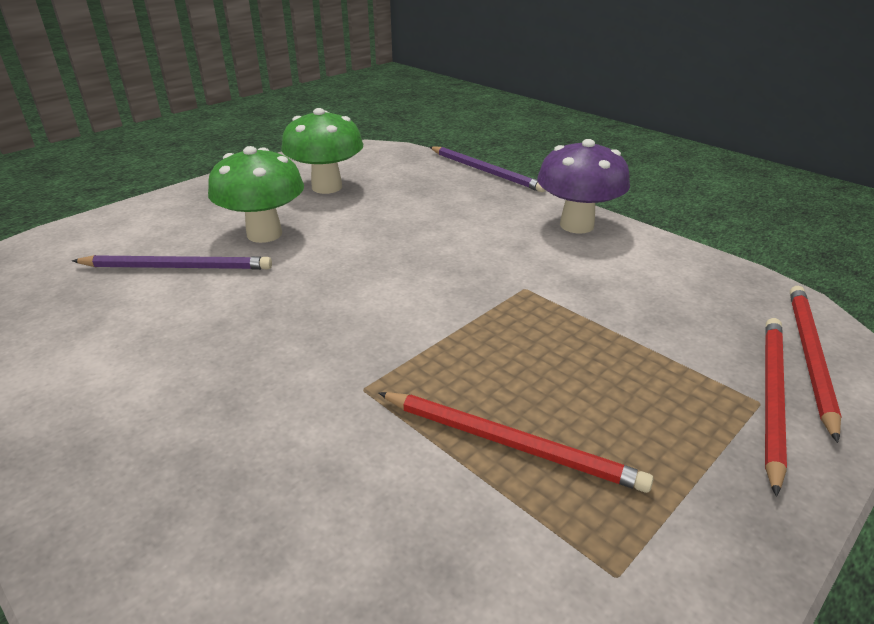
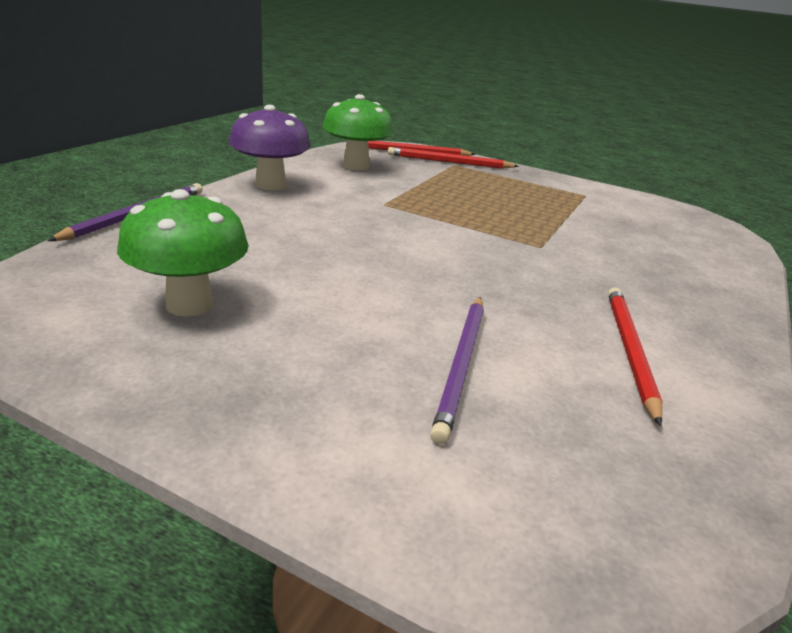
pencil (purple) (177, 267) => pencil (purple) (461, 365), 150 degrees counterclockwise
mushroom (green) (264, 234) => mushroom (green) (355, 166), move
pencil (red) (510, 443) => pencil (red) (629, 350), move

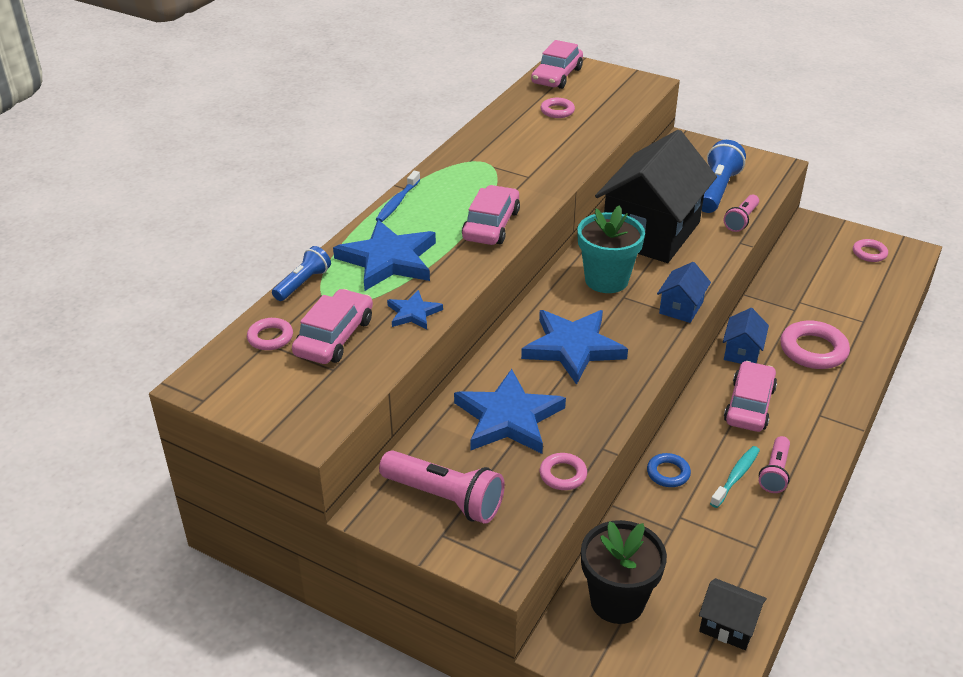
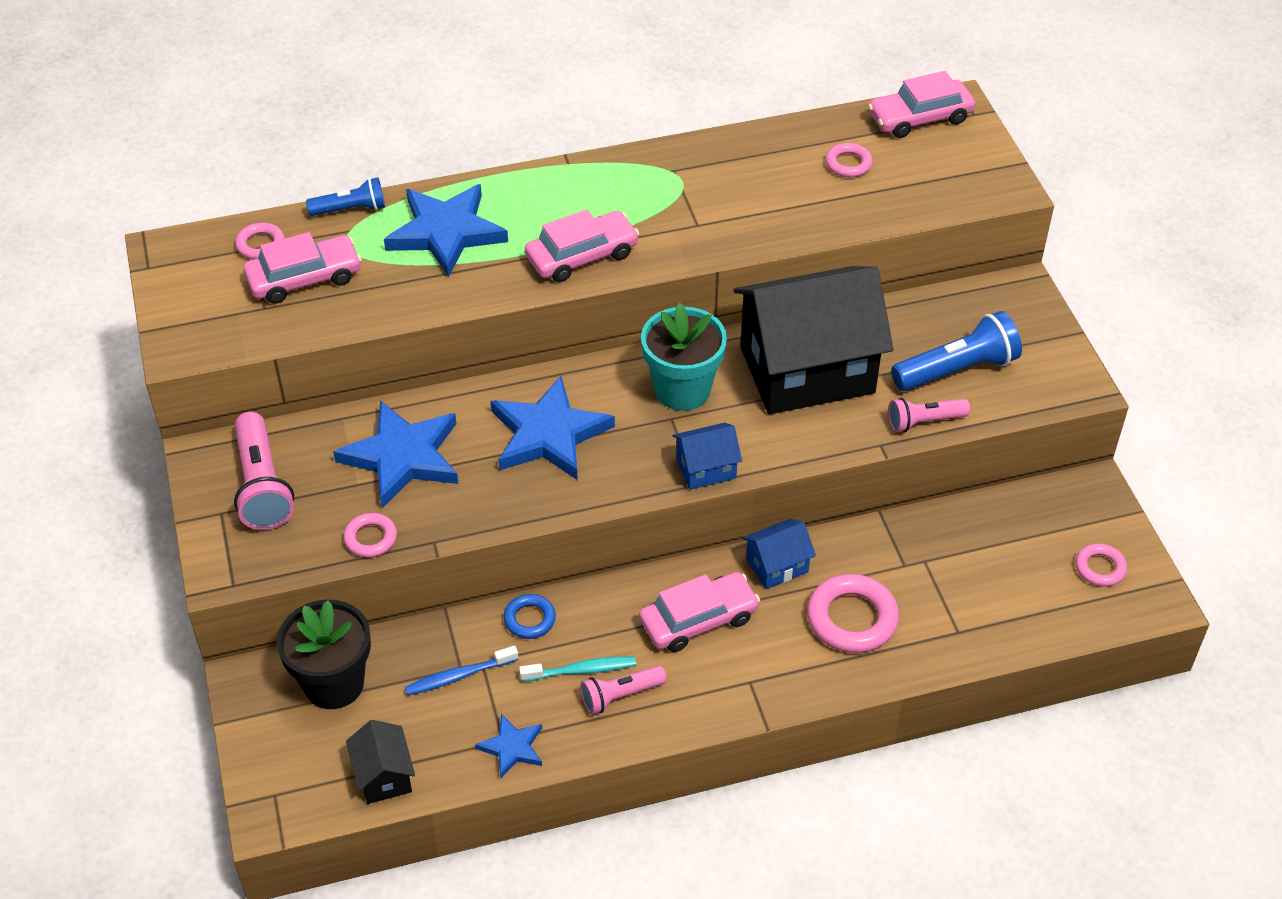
toothbrush (blue) (397, 202) => toothbrush (blue) (458, 676), move
star (blue) (413, 313) => star (blue) (512, 747), move

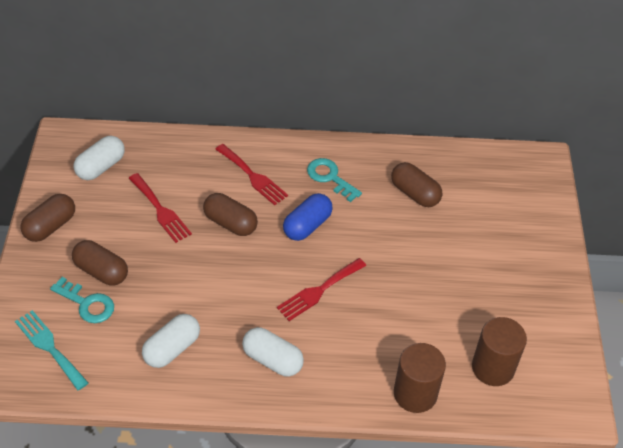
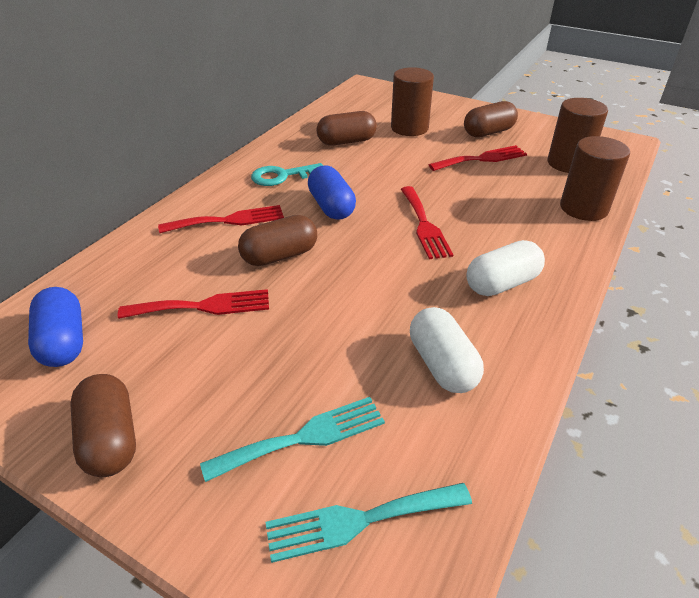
key (turquoise) (87, 303) => fork (turquoise) (303, 438)
capsule (brown) (101, 271) => capsule (brown) (488, 132), move
capsule (white) (101, 167) => capsule (blue) (63, 342)
nothing => cylinder (brown) (409, 128)
nothing => fork (red) (482, 159)

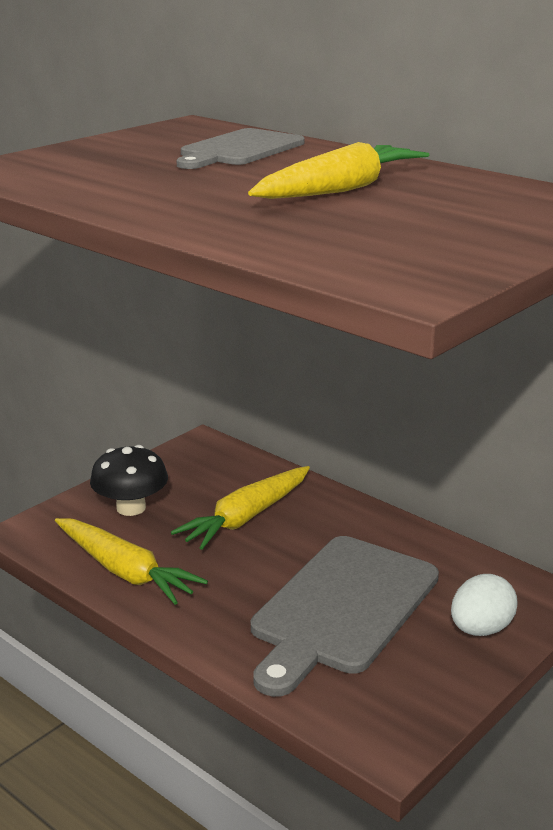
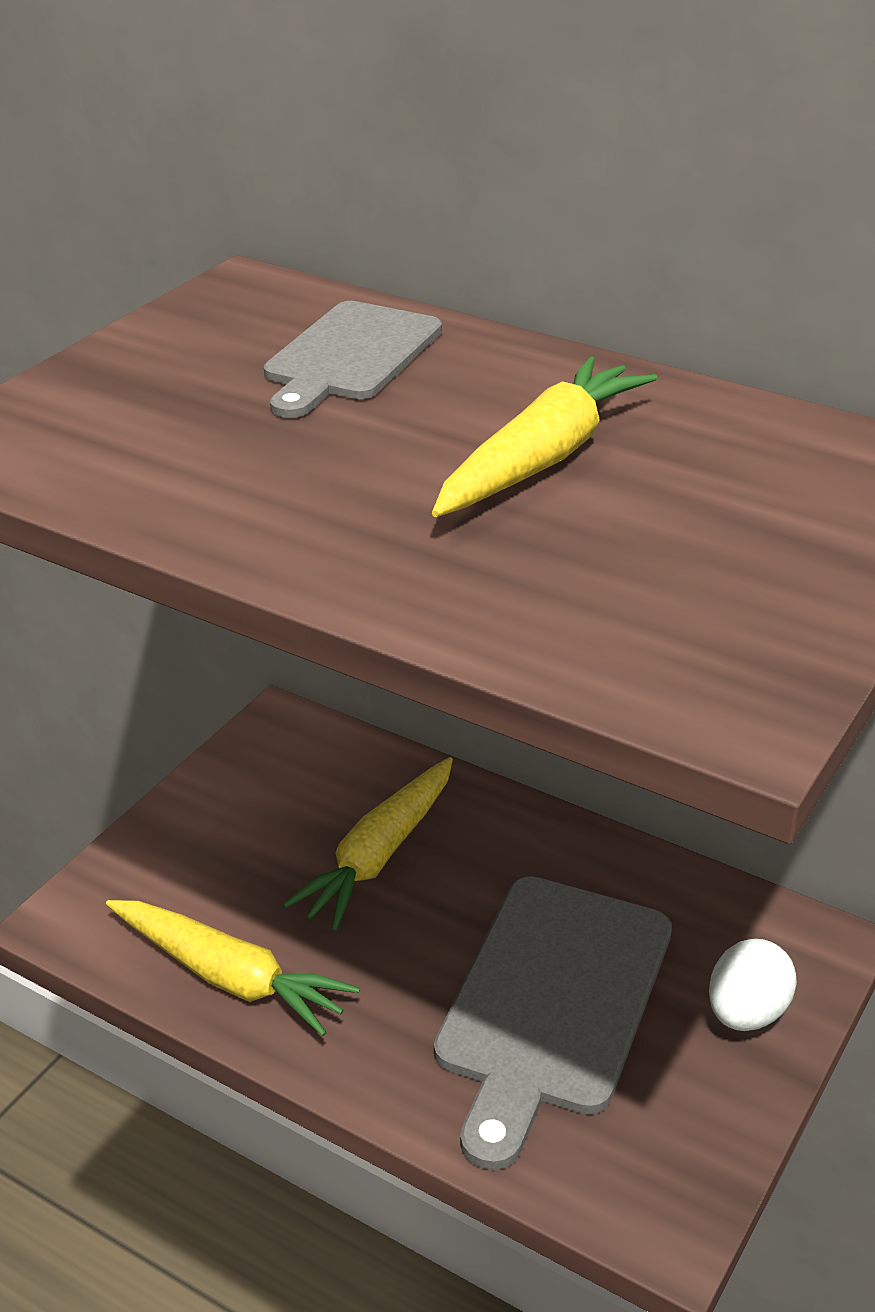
mushroom (black) (131, 508) => nothing

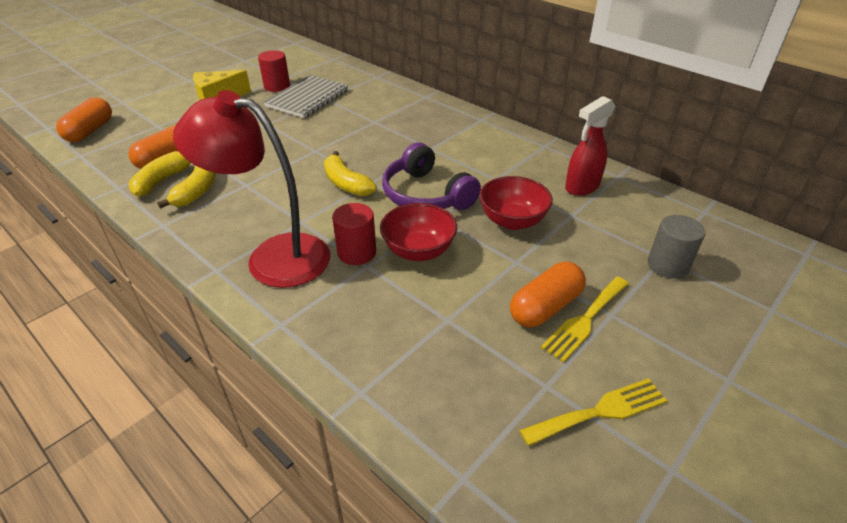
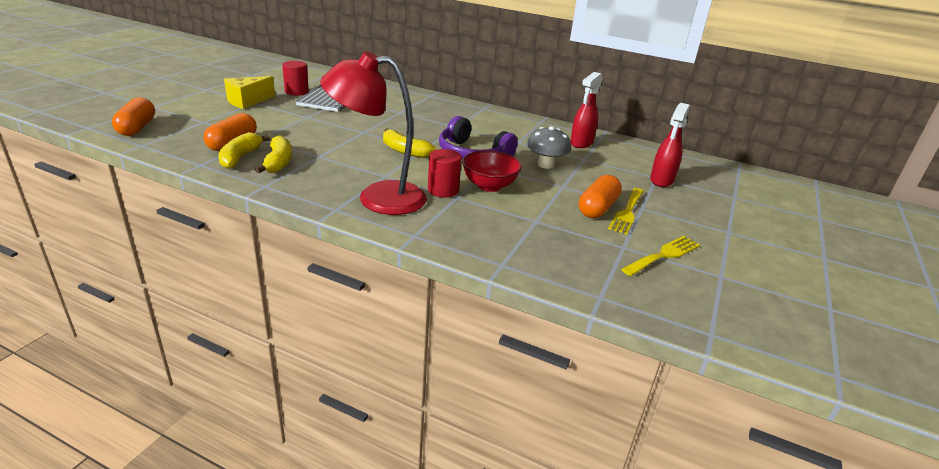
bowl (red) (512, 221) => mushroom (grey) (545, 165)
cylinder (grey) (667, 265) => spray bottle (red) (661, 180)

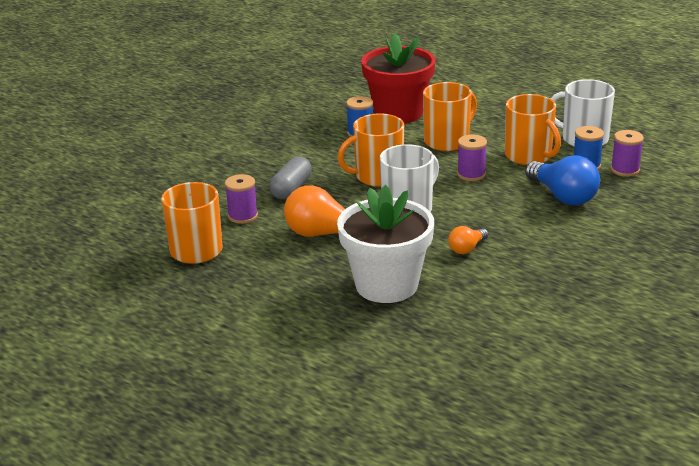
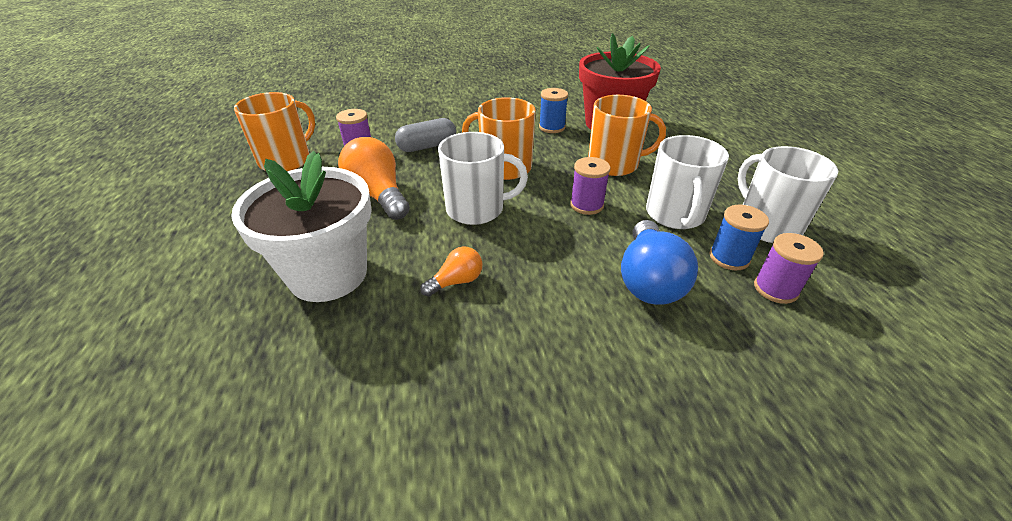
light bulb (orange) (467, 248) => light bulb (orange) (456, 281), 150 degrees clockwise
mug (orange) (529, 156) => mug (white) (675, 215)

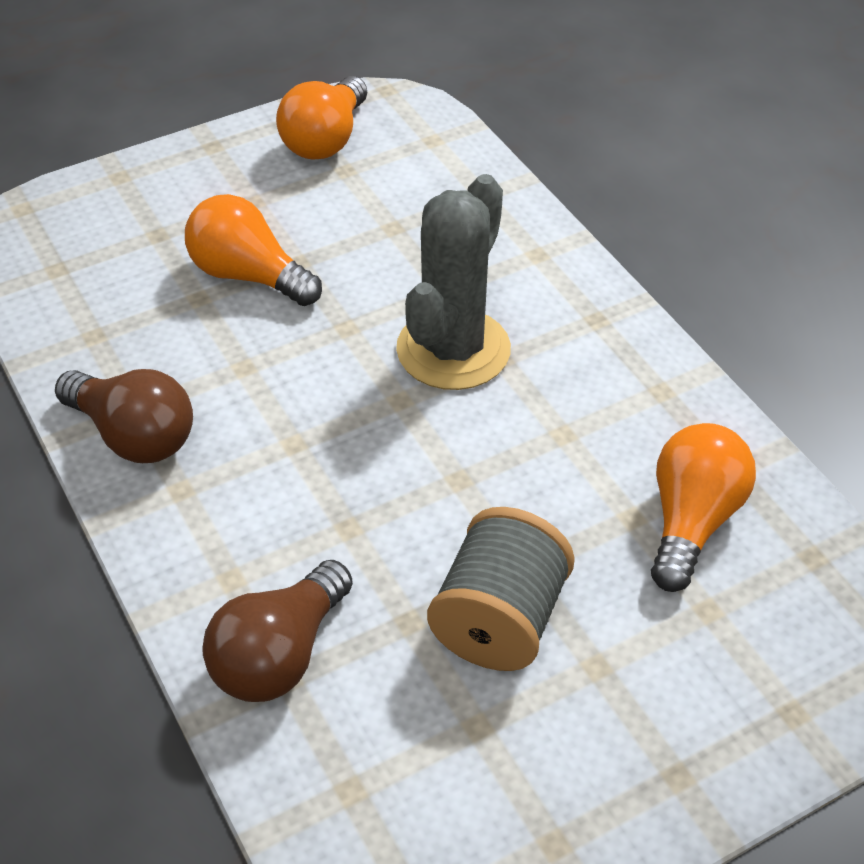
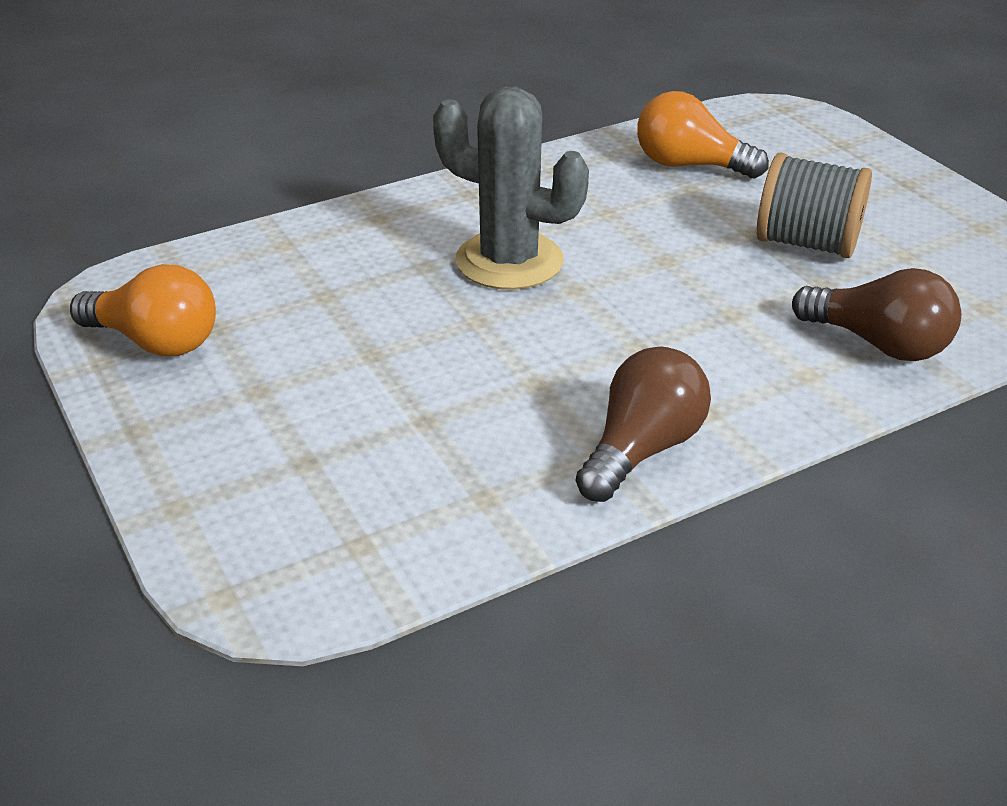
light bulb (orange) (249, 275) => nothing

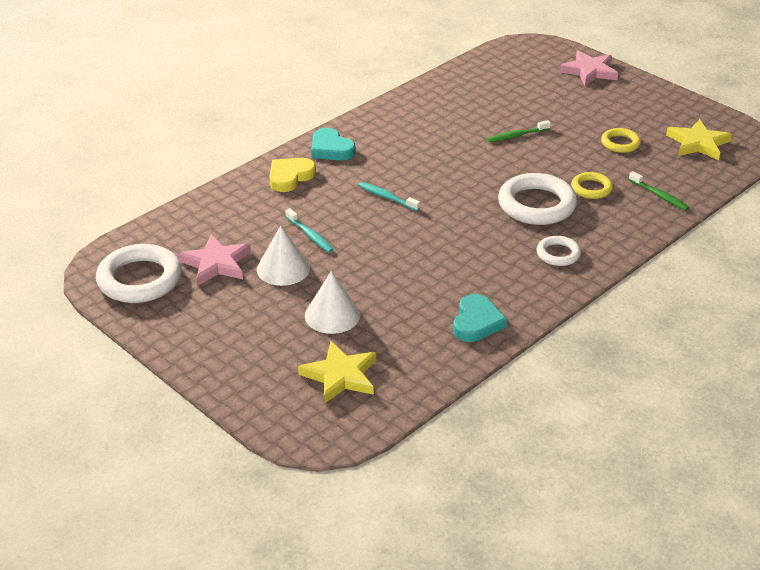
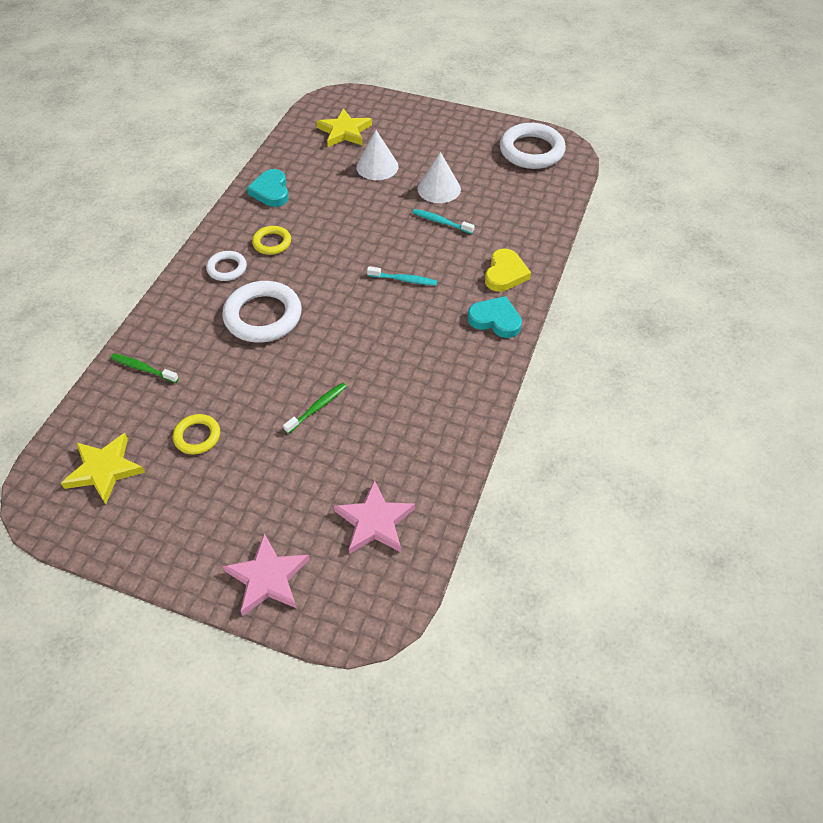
star (pink) (216, 263) => star (pink) (375, 521), move
ring (yellow) (591, 188) => ring (yellow) (272, 243), move

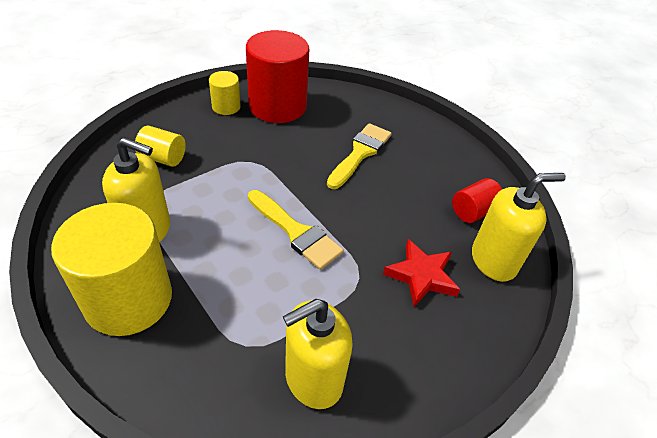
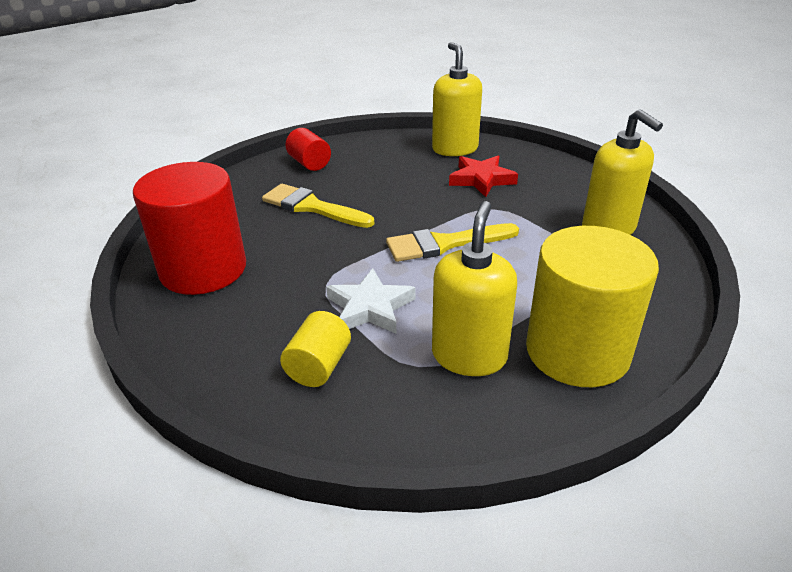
cylinder (yellow) (226, 107) => nothing
brush (yellow) (296, 232) => brush (yellow) (444, 244), 150 degrees counterclockwise
cylinder (red) (473, 212) => cylinder (red) (309, 163), move
nothing => star (white) (370, 307)

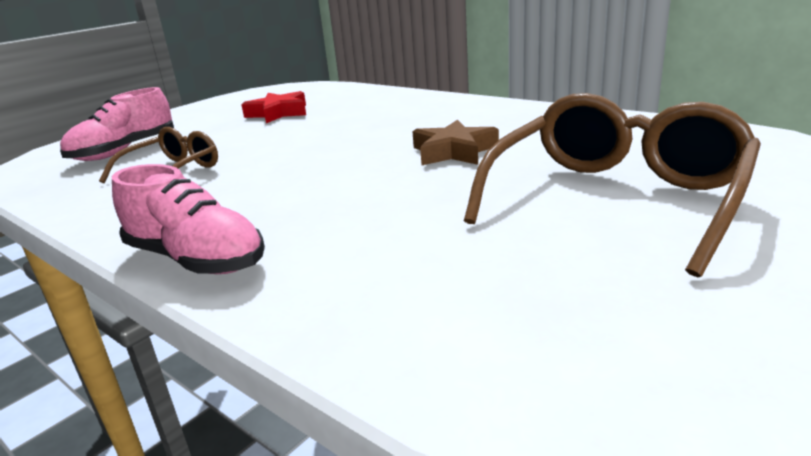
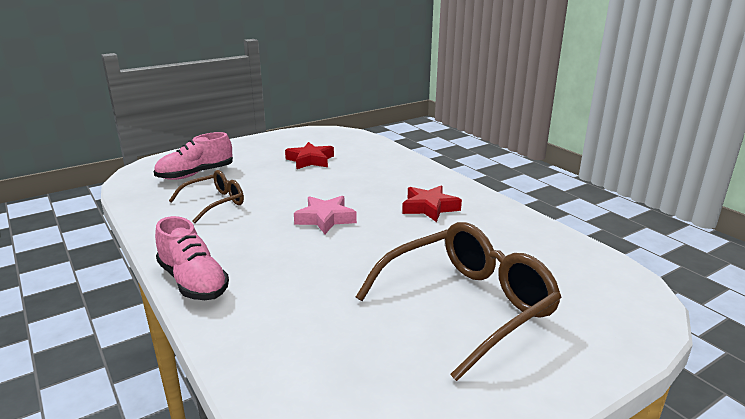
star (brown) (453, 151) => nothing
nothing => star (pink) (325, 219)
nothing => star (red) (429, 208)

